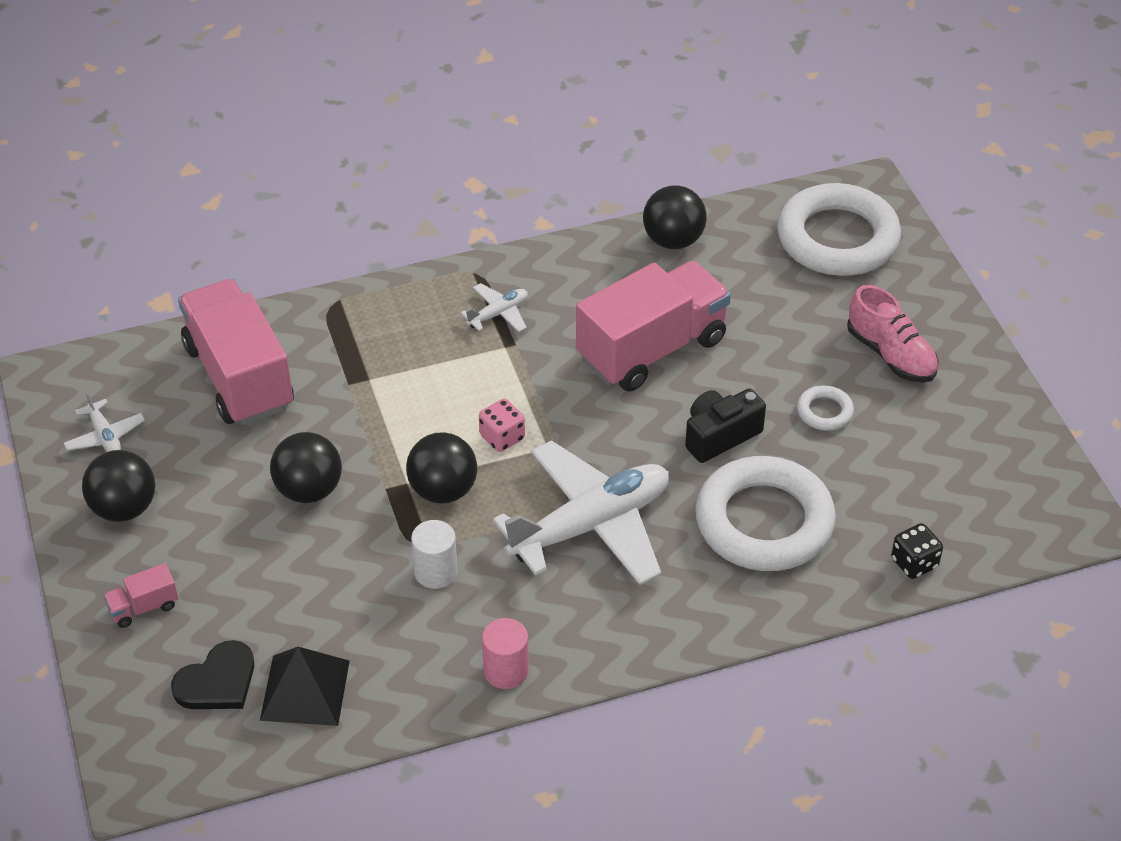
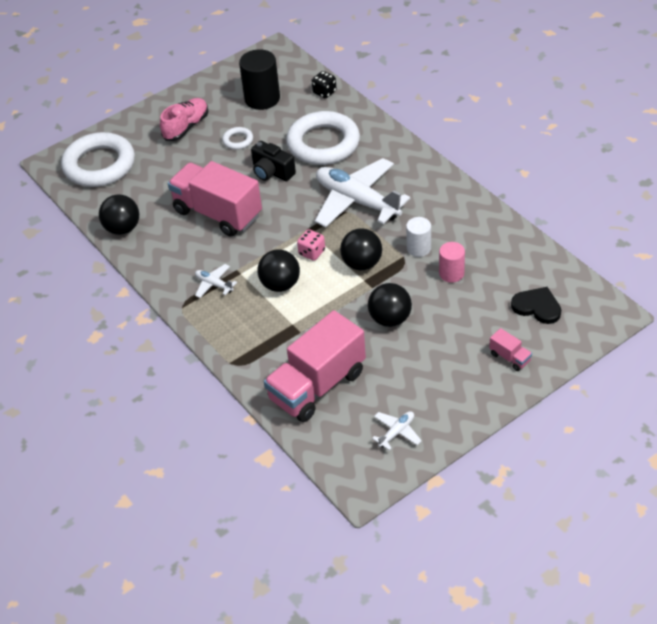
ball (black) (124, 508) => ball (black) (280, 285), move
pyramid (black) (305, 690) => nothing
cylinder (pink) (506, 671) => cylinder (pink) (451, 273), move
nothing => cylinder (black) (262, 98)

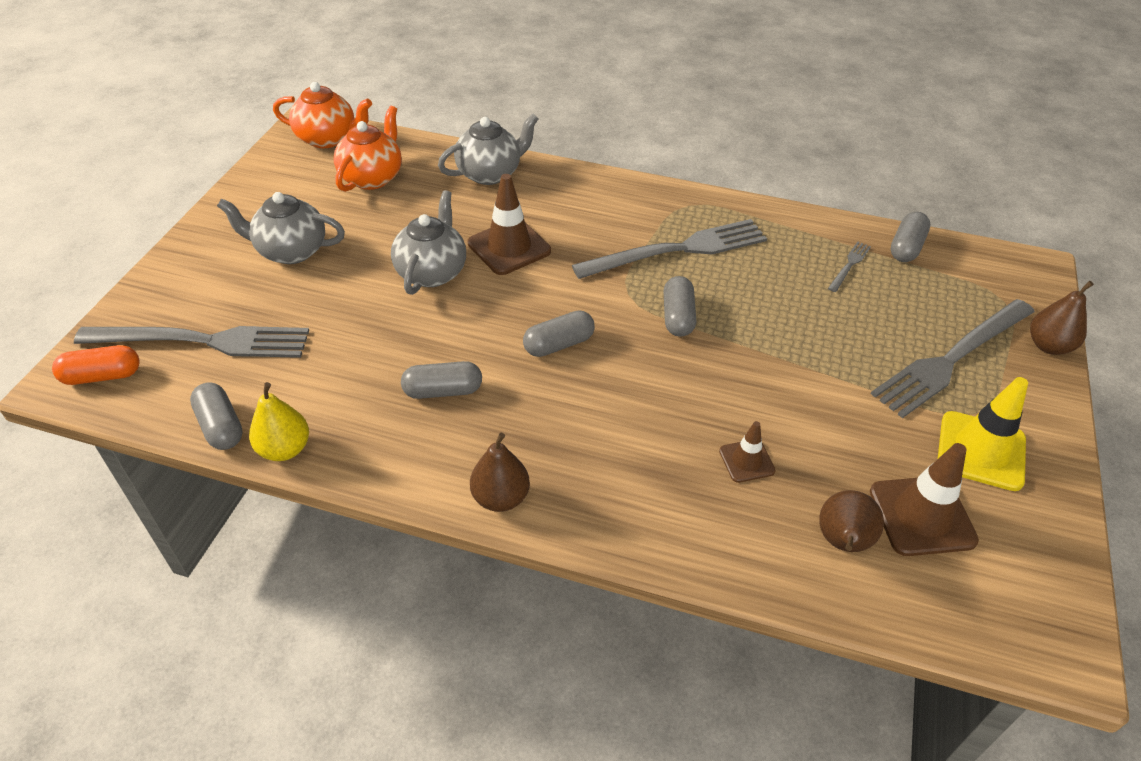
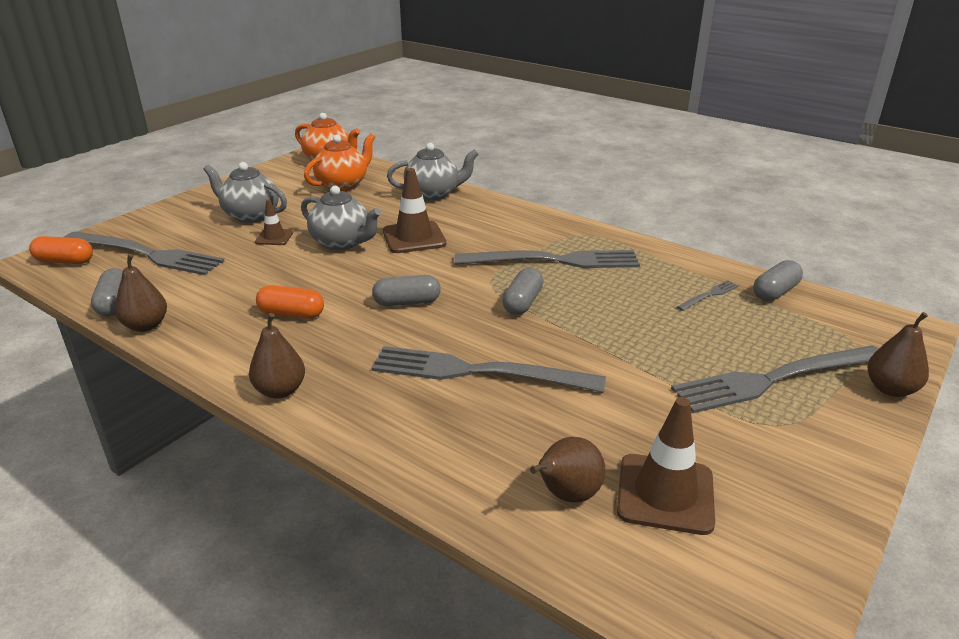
pear (yellow) (285, 449) => pear (brown) (146, 326)
teapot (grey) (432, 272) => teapot (grey) (342, 243), 90 degrees clockwise
capsule (grey) (443, 391) => capsule (orange) (291, 314)
traffic cone (brown) (746, 461) => traffic cone (brown) (274, 237), move
traffic cone (yellow) (981, 451) => nothing
nothing => fork (grey) (478, 372)

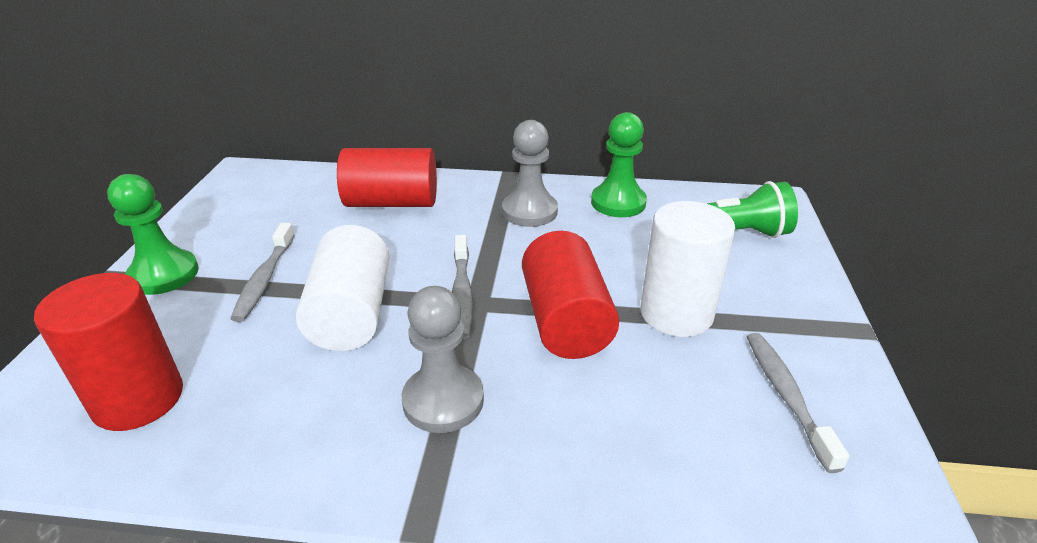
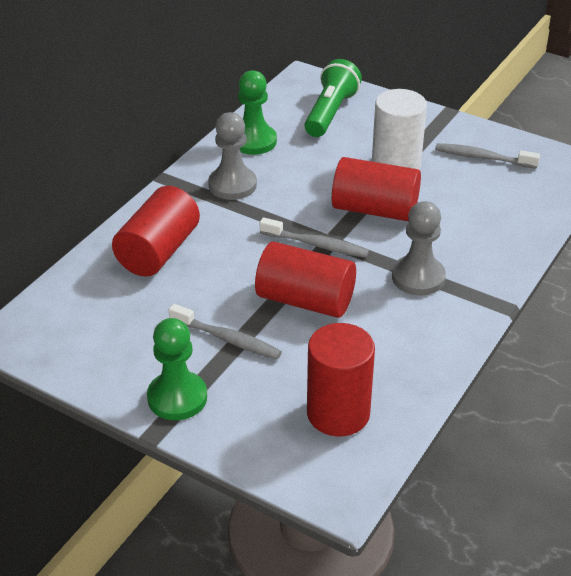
cylinder (white) (351, 314) => cylinder (red) (305, 300)

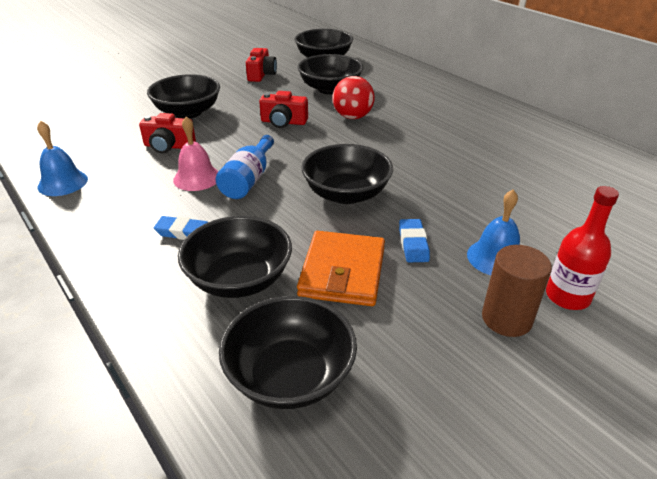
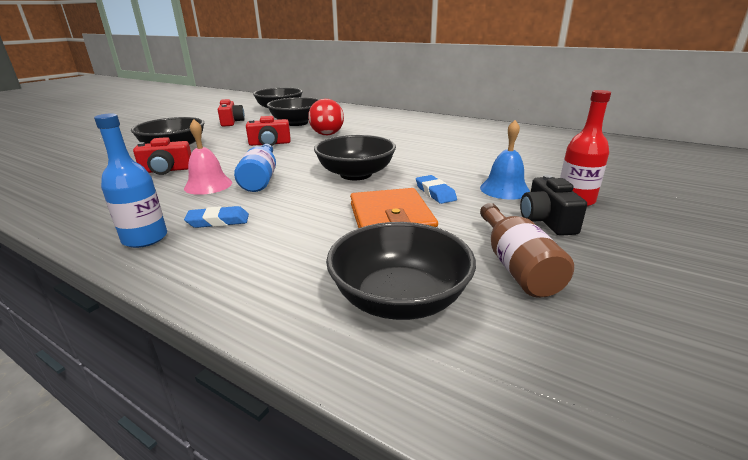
bell (blue) (62, 183) => nothing
bowl (black) (239, 279) => nothing
cylinder (brown) (506, 319) => camera (black) (546, 221)
nothing => bottle (blue) (145, 238)
nothing => bottle (brown) (516, 266)

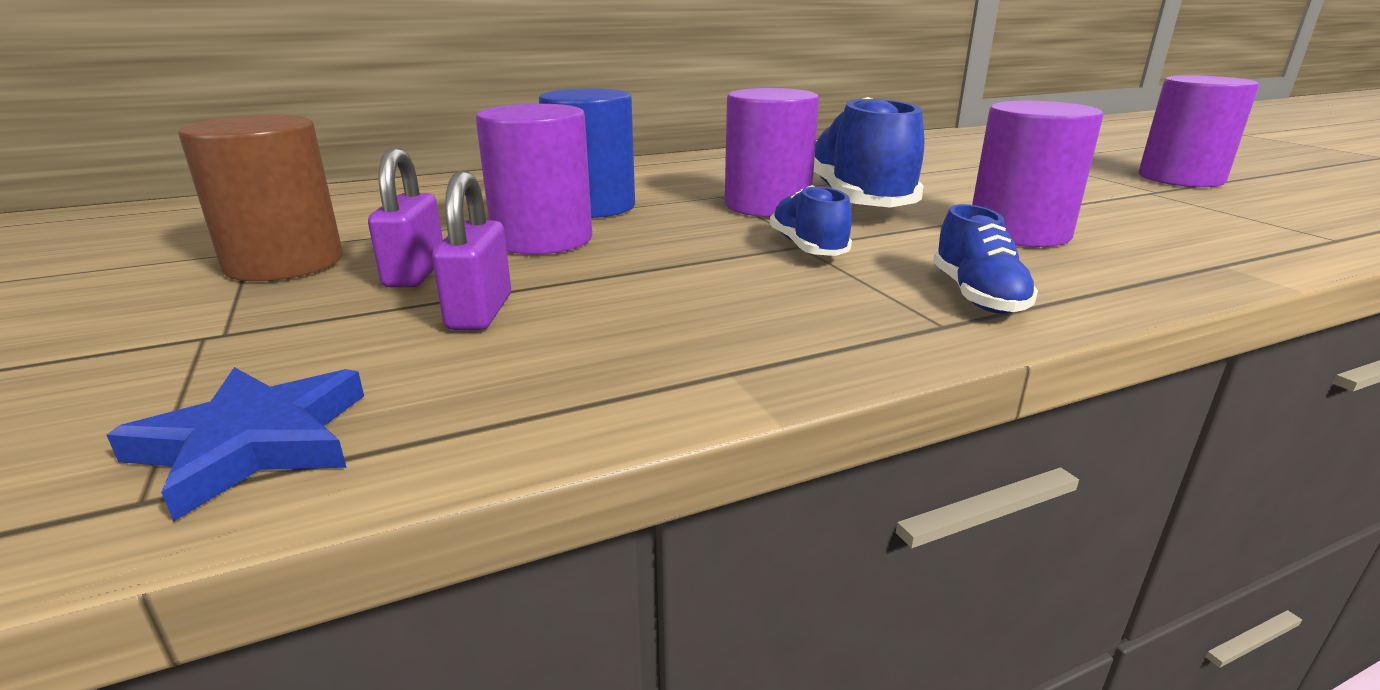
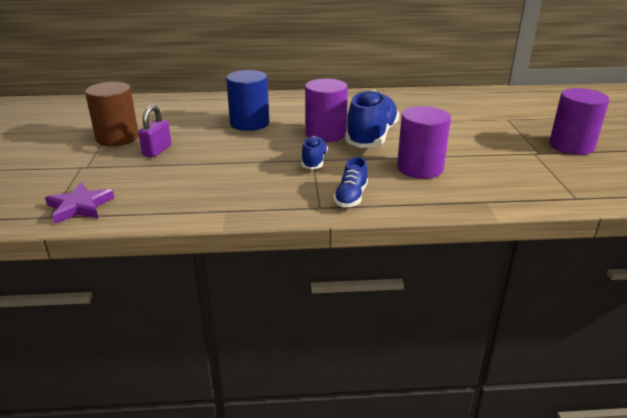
star (blue) (253, 443) => star (purple) (79, 206)
padlock (purple) (480, 312) => nothing
cylinder (purple) (542, 239) => nothing

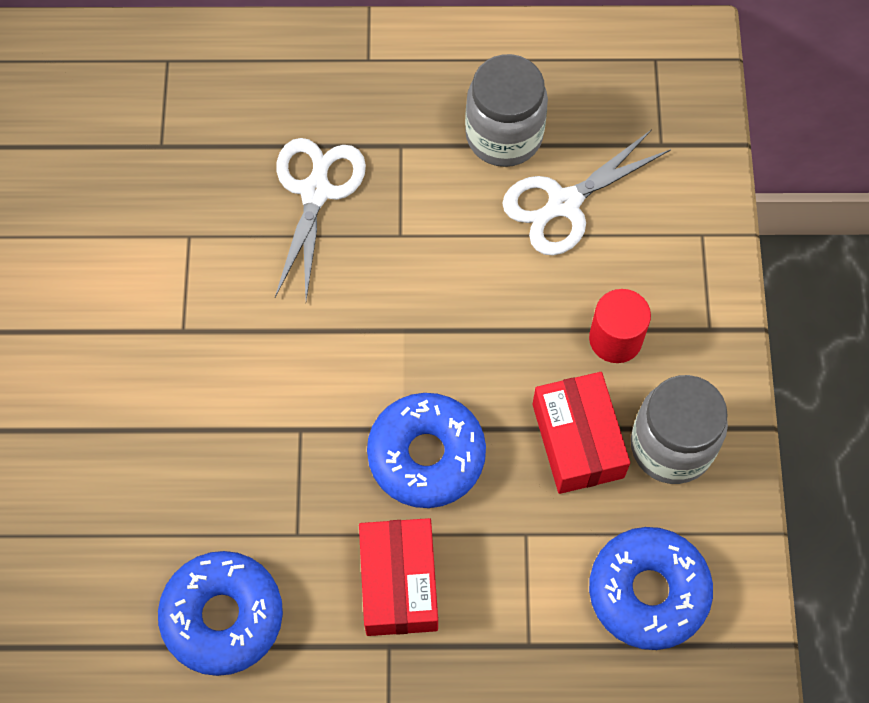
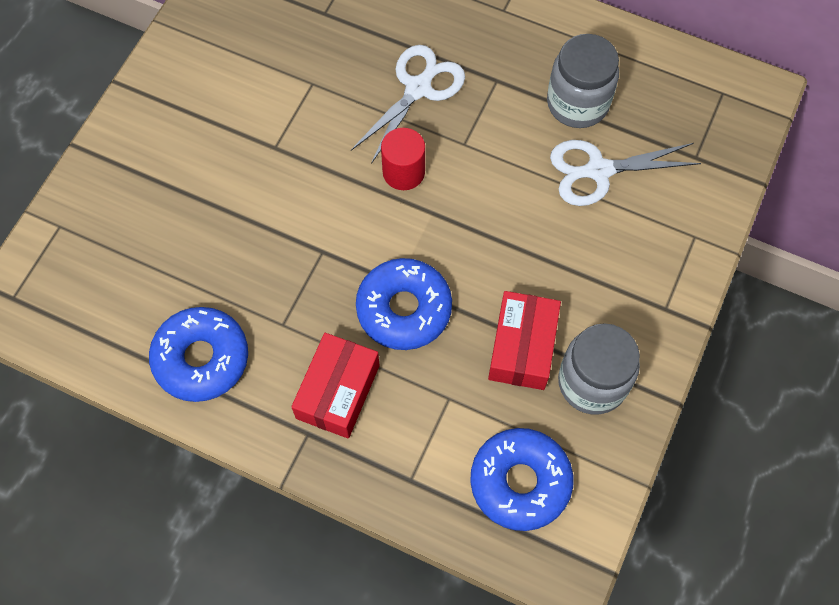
cylinder (red) (615, 339) => cylinder (red) (403, 172), move

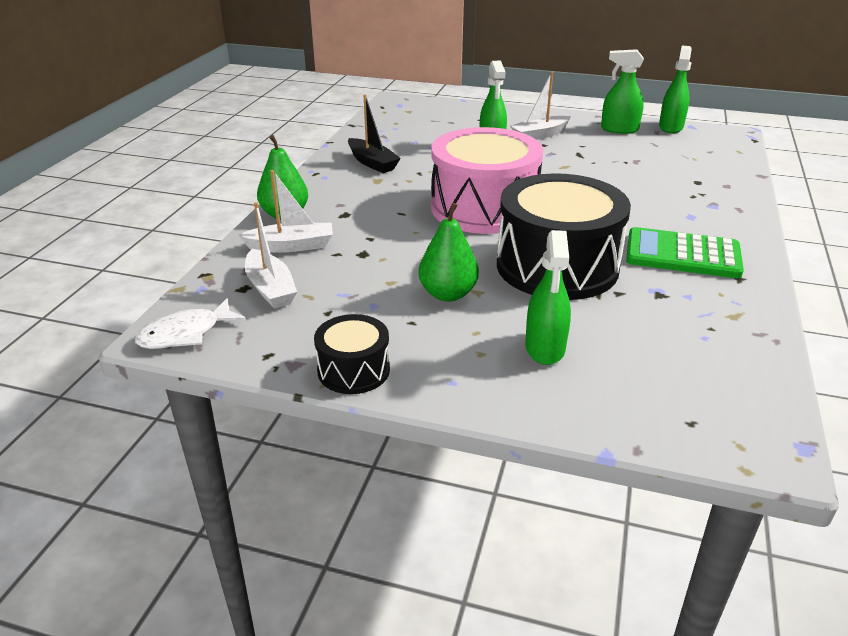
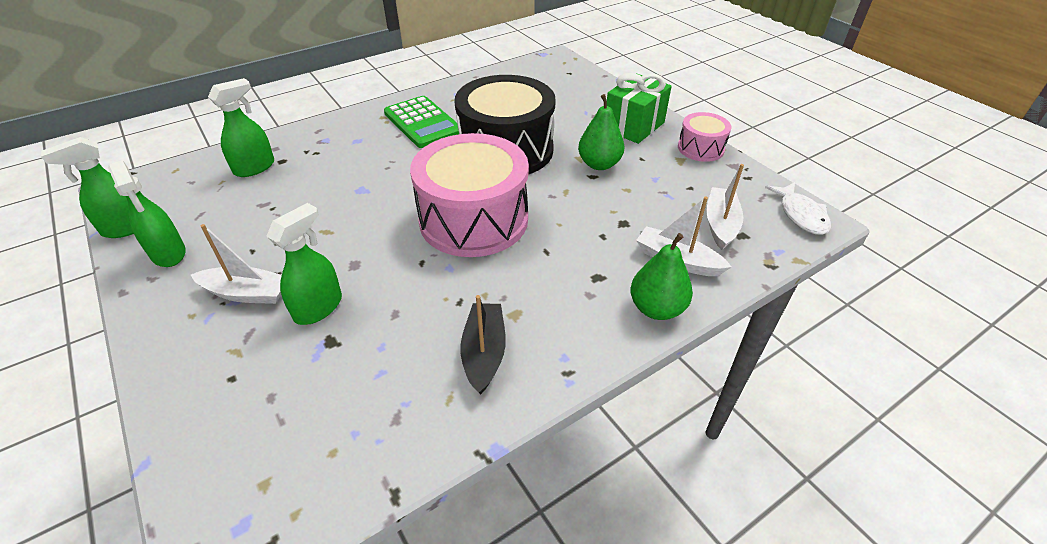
fish (white) (185, 334) => fish (white) (801, 215), 75 degrees clockwise
drum (black) (353, 370) => drum (pink) (700, 148)
spray bottle (green) (545, 348) => spray bottle (green) (254, 167), move
nothing => gift (green) (634, 126)

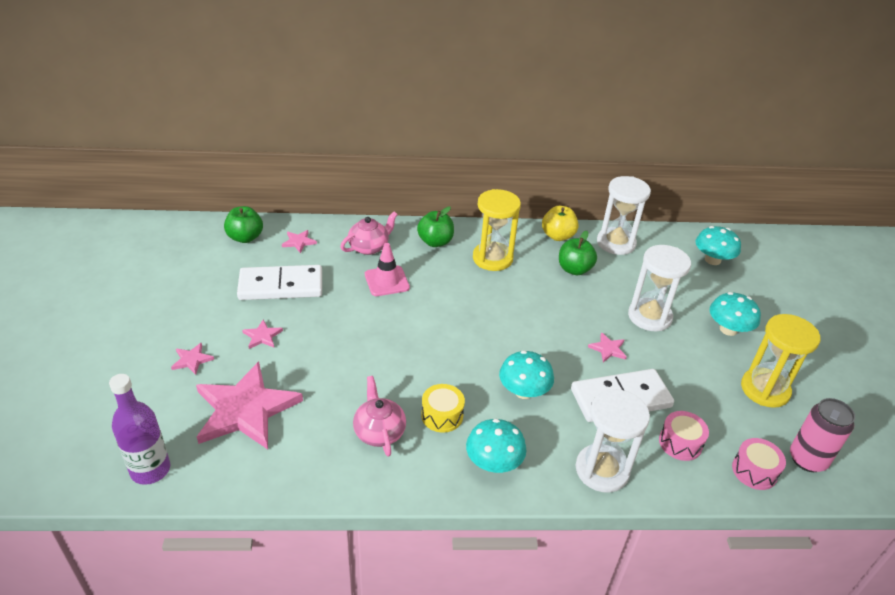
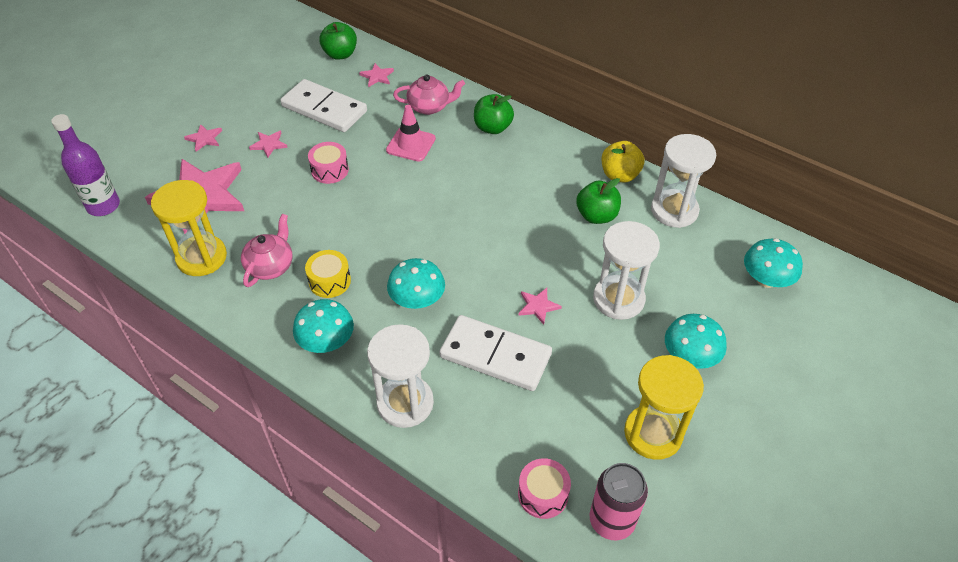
hourglass (yellow) (492, 258) => hourglass (yellow) (201, 257), move
drum (pink) (680, 443) => drum (pink) (330, 170), move

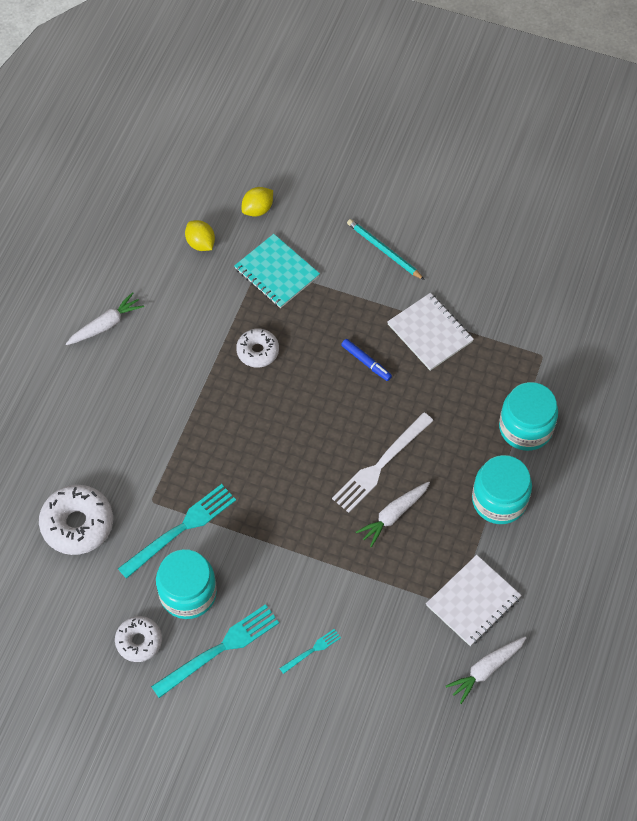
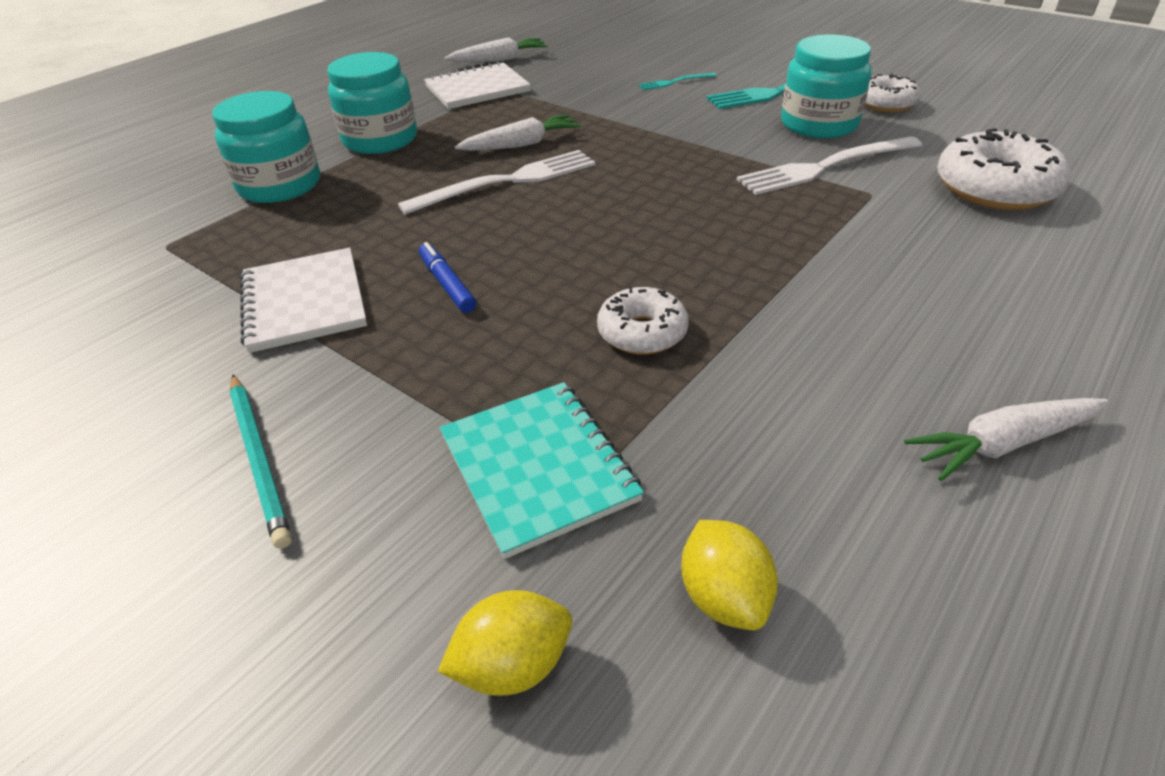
fork (turquoise) (180, 529) => fork (white) (825, 167)

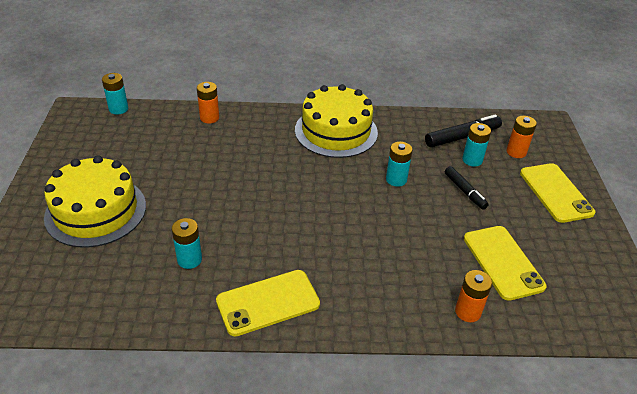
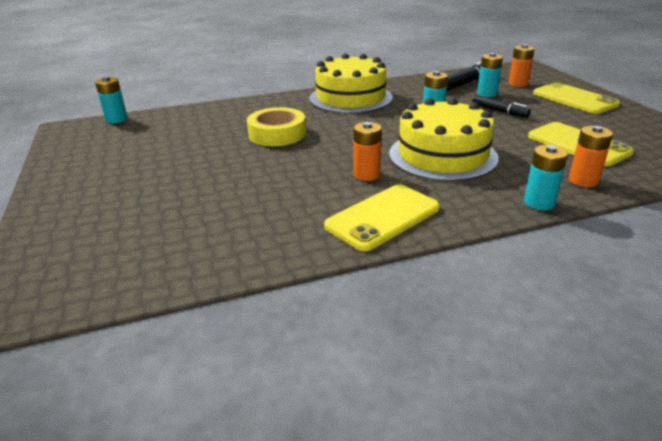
cake (yellow) (96, 211) => cake (yellow) (442, 155), move
battery (turquoise) (189, 259) => battery (turquoise) (539, 203), move
battery (orange) (209, 118) => battery (orange) (366, 174), move
nothing => tape (yellow) (277, 134)

